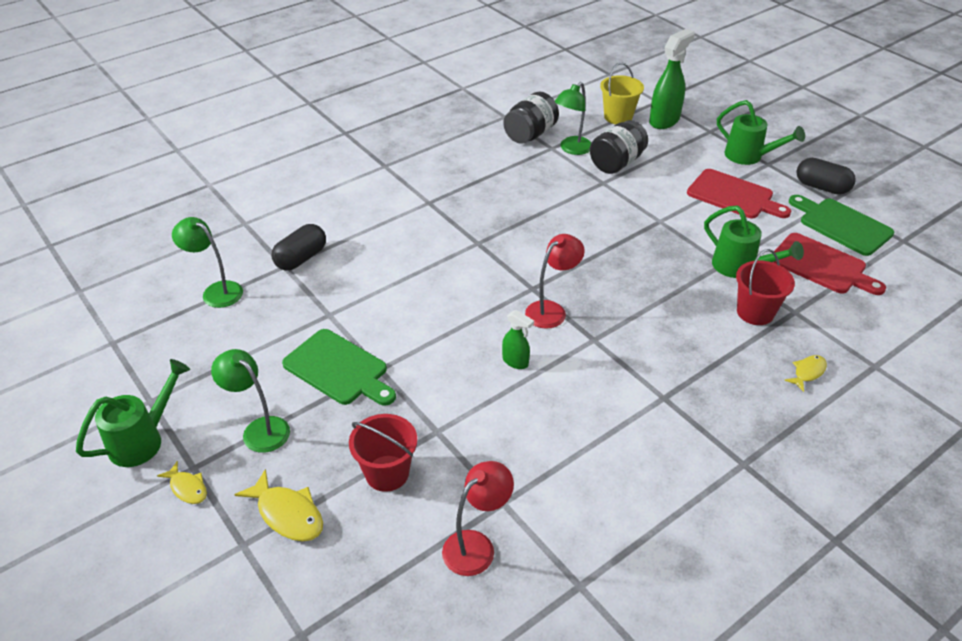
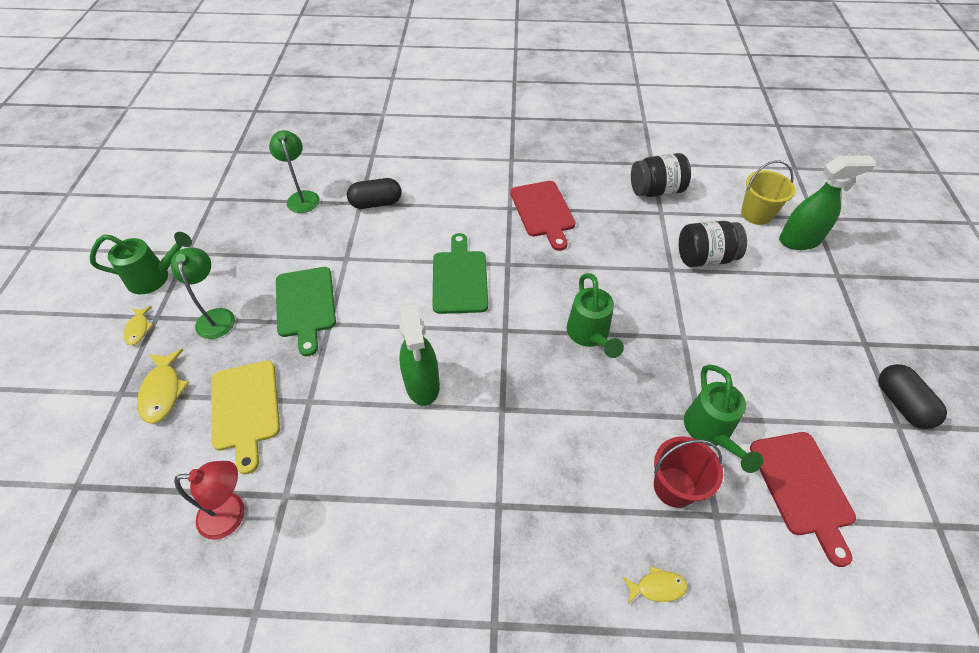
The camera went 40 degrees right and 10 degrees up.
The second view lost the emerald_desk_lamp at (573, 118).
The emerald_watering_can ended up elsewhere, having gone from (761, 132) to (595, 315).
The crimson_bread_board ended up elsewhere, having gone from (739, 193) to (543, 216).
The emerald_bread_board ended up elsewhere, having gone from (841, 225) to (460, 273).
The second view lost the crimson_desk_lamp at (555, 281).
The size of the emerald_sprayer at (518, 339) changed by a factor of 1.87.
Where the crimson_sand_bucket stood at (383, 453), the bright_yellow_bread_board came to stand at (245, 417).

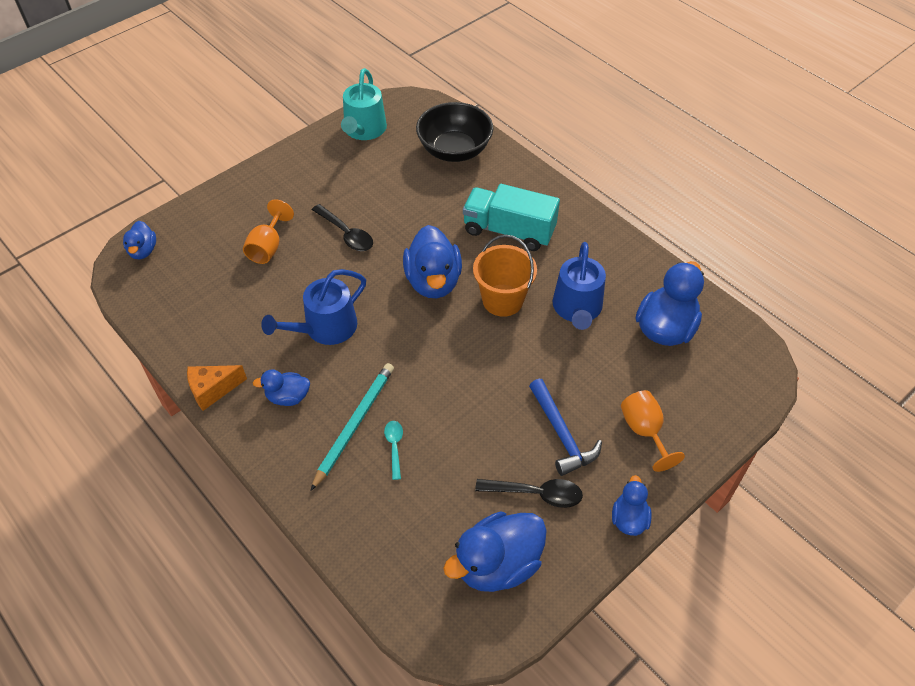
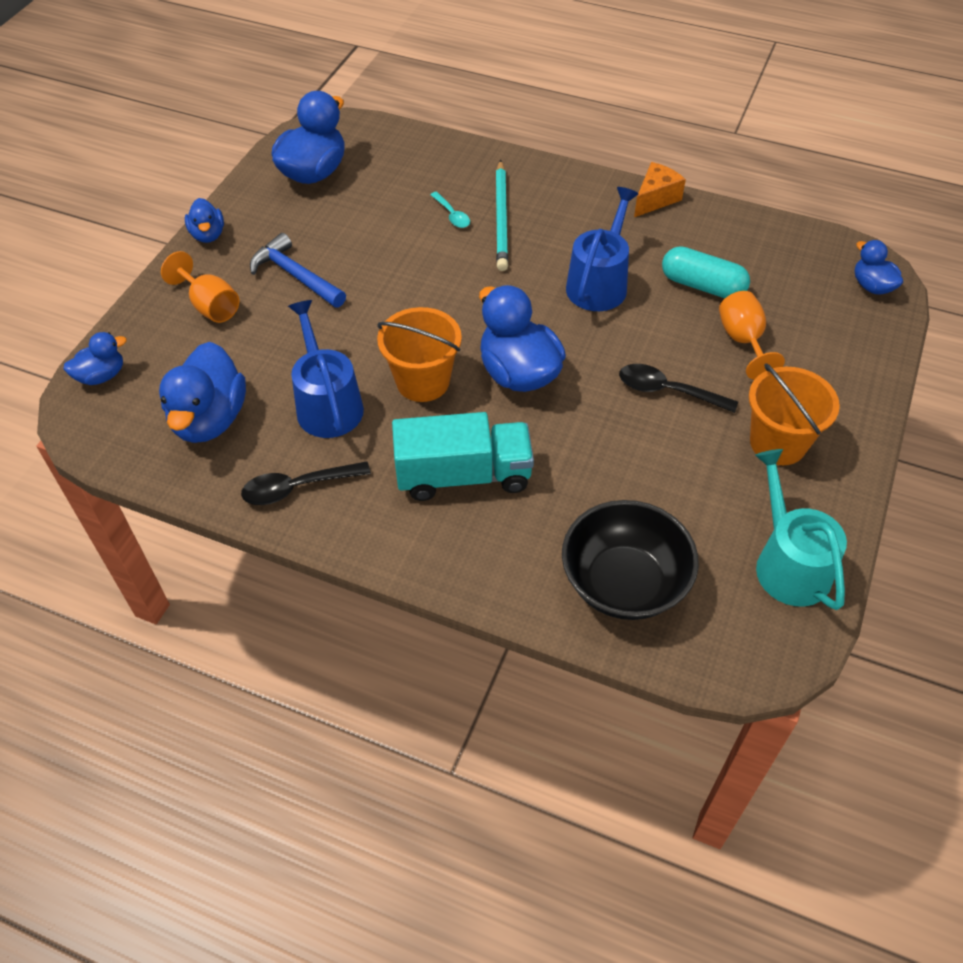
The camera went 155 degrees right and 0 degrees up.
The cobalt_toy_duck ended up elsewhere, having gone from (281, 387) to (95, 358).
The jet-black_spoon ended up elsewhere, having gone from (529, 493) to (306, 483).
The second view gained the aqua_pill_shape at (706, 272).
The second view gained the orange_sand_bucket at (794, 414).

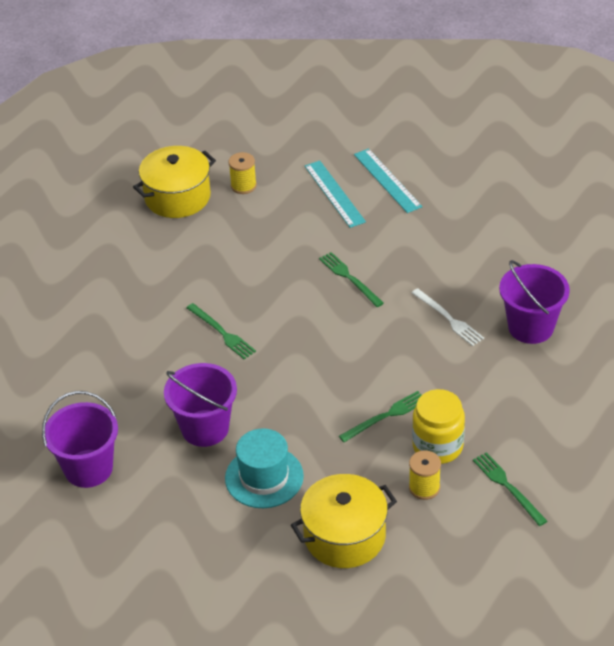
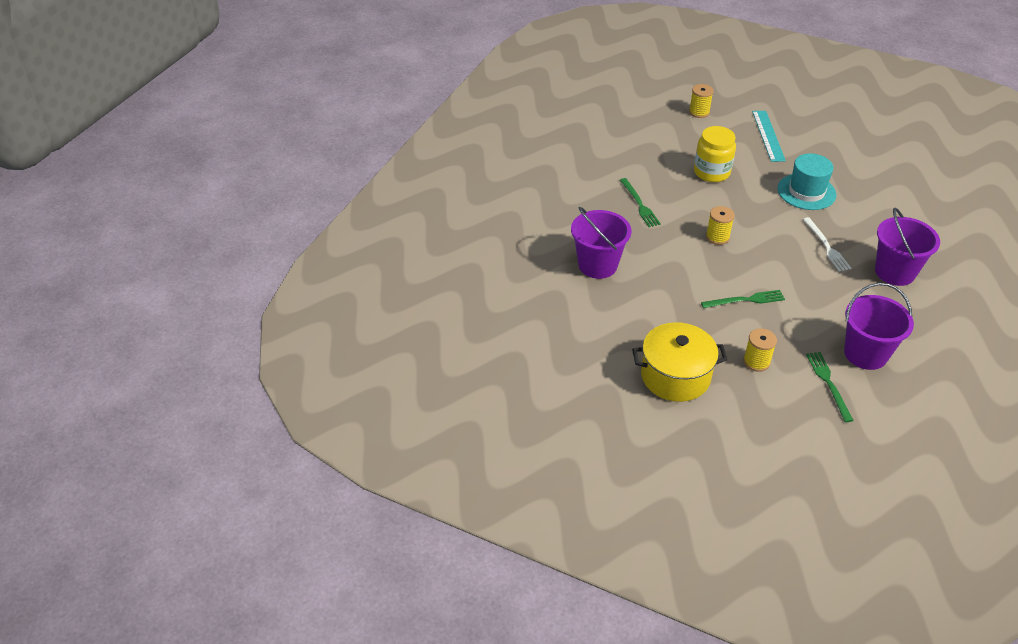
The camera went 20 degrees right and 0 degrees up.
The second view lost the bright_yellow_cooking_pot at (174, 182).
The second view lost the aqua_ruler at (388, 180).
The second view lost the emerald_table_fork at (351, 279).
The bright_yellow_preserve_jar ended up elsewhere, having gone from (438, 426) to (715, 154).
The royal_purple_sand_bucket ended up elsewhere, having gone from (80, 439) to (879, 326).
The aqua_tall_hat ended up elsewhere, having gone from (264, 468) to (807, 181).
The second view gained the bright_yellow_reel_of_thread at (720, 225).

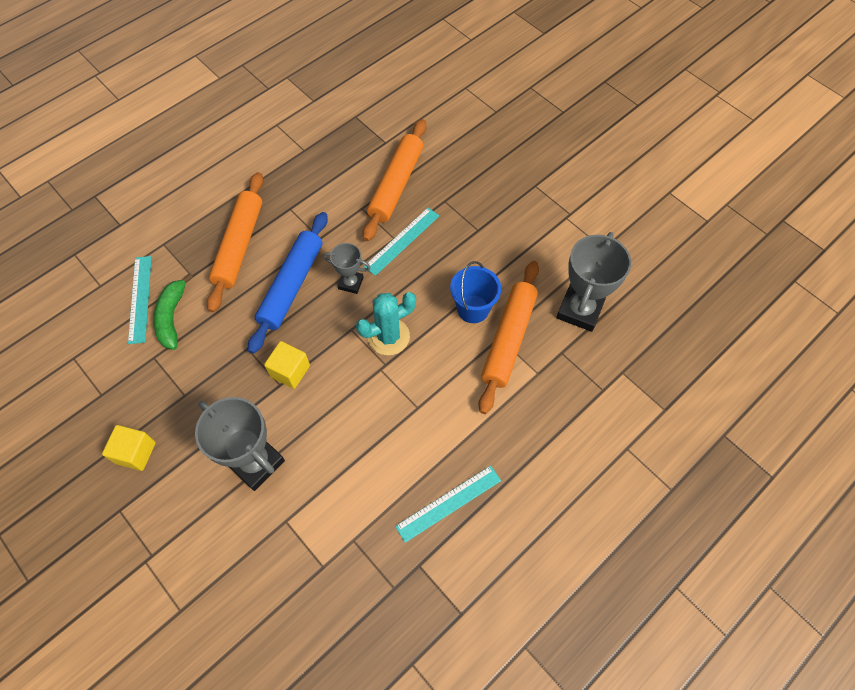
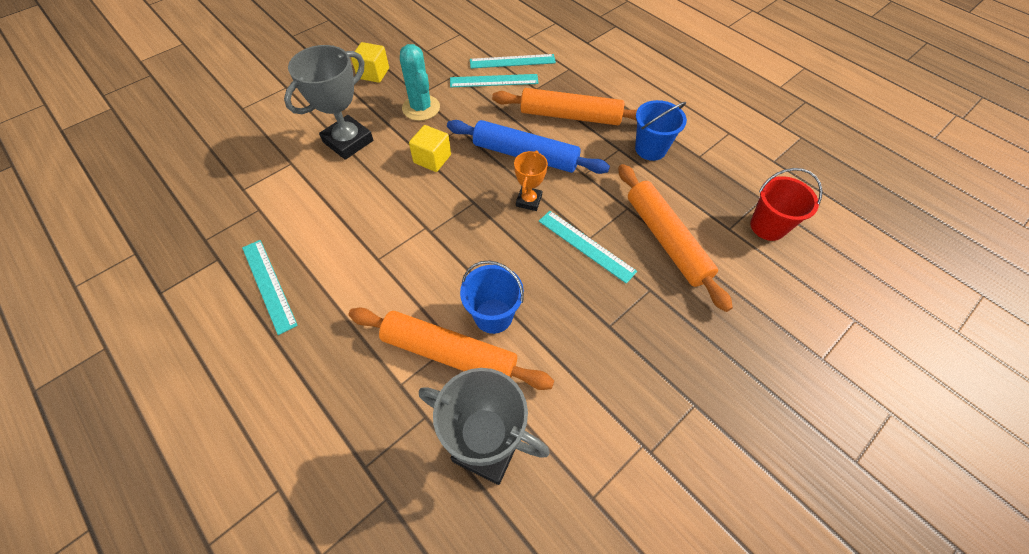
The camera went 90 degrees right and 5 degrees down.
The orange_pastry_roller at (394, 180) ended up facing another way, 45 degrees clockwise from before.
What was the gray_prize_cup at (346, 268) turned into the orange_prize_cup at (531, 180).
Where the emerald_banana stood at (172, 312), the aqua_ruler came to stand at (494, 81).
The aqua_saguaro_cactus ended up elsewhere, having gone from (386, 323) to (420, 82).
The second view gained the cobalt_sand_bucket at (661, 130).
The second view gained the crimson_sand_bucket at (786, 204).

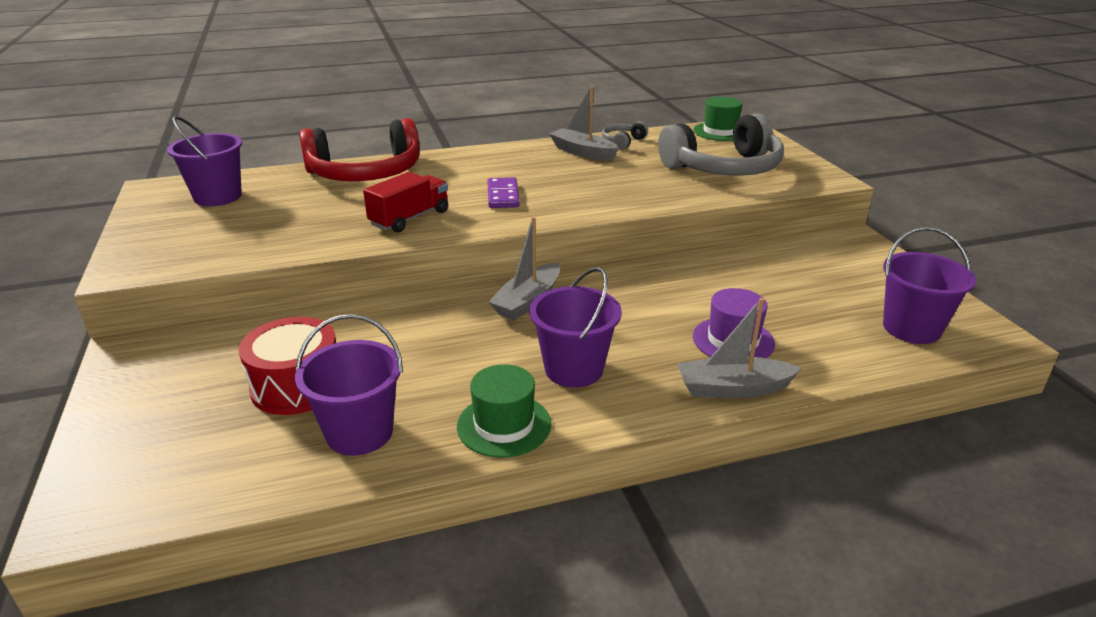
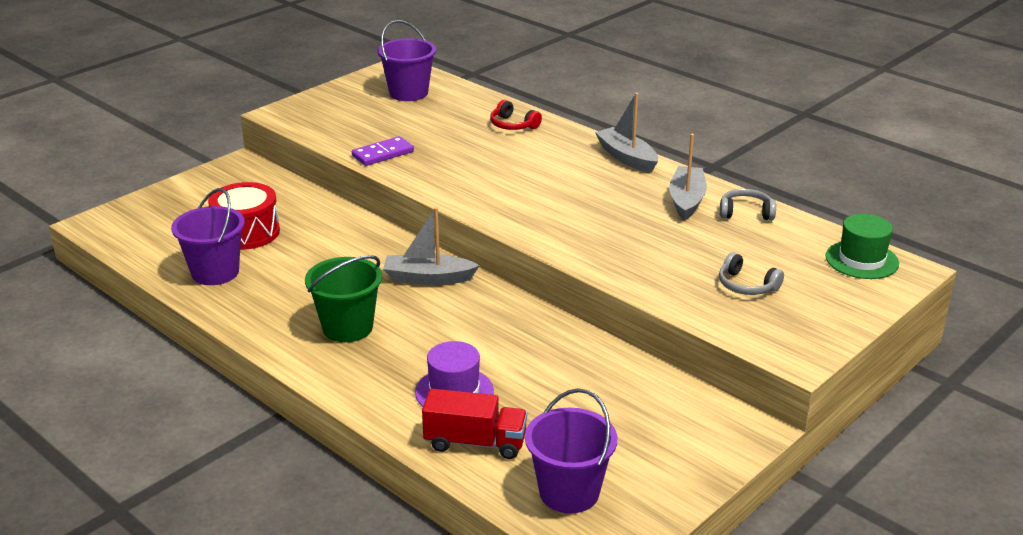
The camera went 60 degrees right and 0 degrees up.
The size of the gray_headset at (721, 144) changed by a factor of 0.43.
The size of the crimson_headset at (359, 149) changed by a factor of 0.43.
The crimson_toy_truck ended up elsewhere, having gone from (405, 202) to (474, 424).
The royal_purple_domino_piece ended up elsewhere, having gone from (503, 192) to (383, 151).
What was the royal_purple_sand_bucket at (575, 327) turned into the emerald_sand_bucket at (343, 298).
The gray_boat ended up elsewhere, having gone from (739, 348) to (626, 133).
The second view lost the emerald_tall_hat at (504, 411).

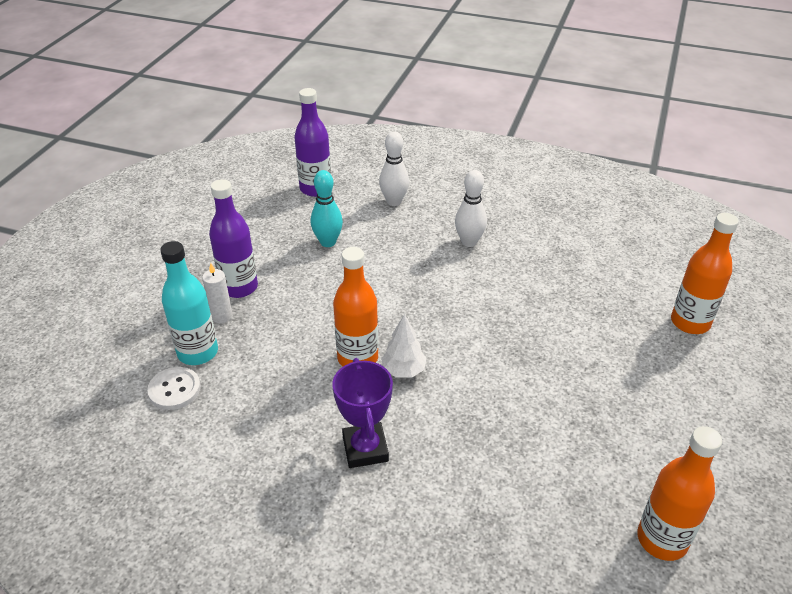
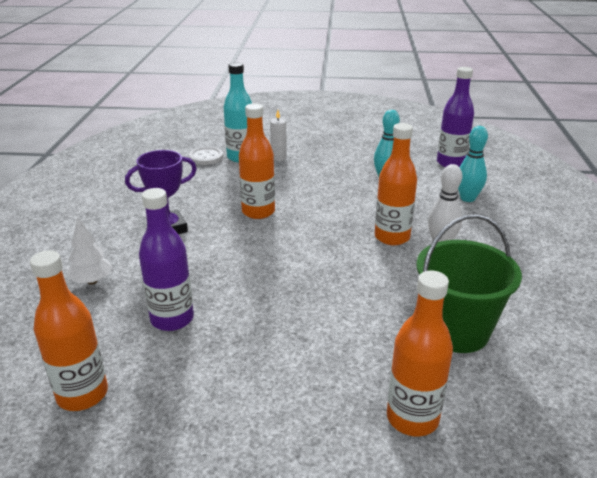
The camera went 75 degrees right and 10 degrees down.
What was the pure_white_tenpin at (394, 168) turned into the aqua_tenpin at (473, 164).
The royal_purple_flask ended up elsewhere, having gone from (233, 238) to (166, 259).
The pure_white_fir_tree ended up elsewhere, having gone from (404, 346) to (90, 250).
The second view gained the orange_flask at (396, 184).
The second view gained the emerald_sand_bucket at (469, 283).

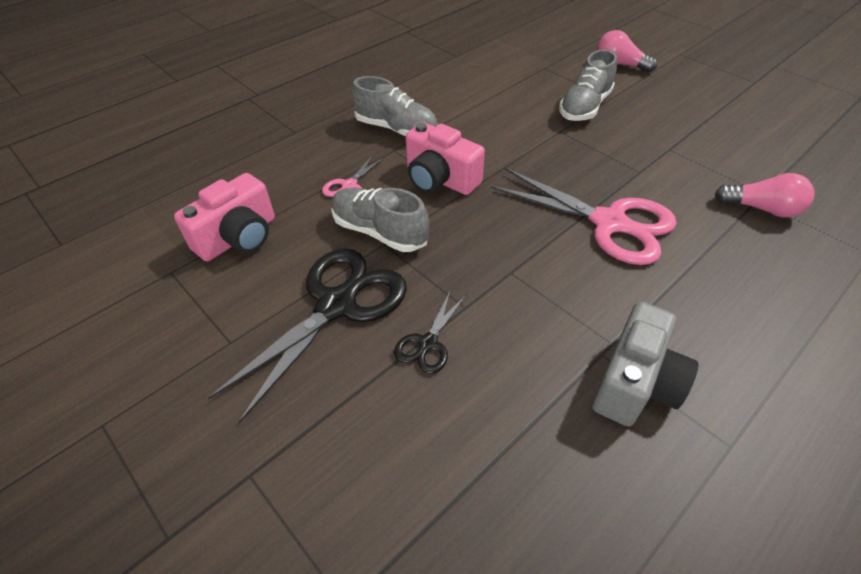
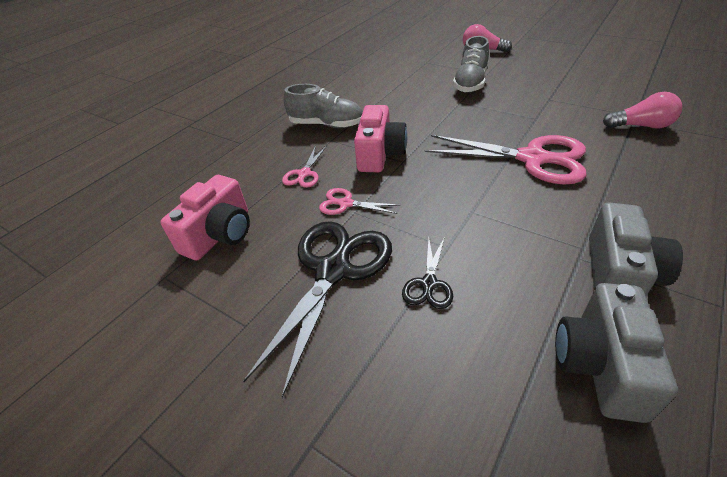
The camera went 10 degrees left and 5 degrees down.
The rosy_photo_camera at (445, 158) ended up facing another way, 105 degrees counterclockwise from before.
Where the gray_lace-up_shoe stood at (380, 220), the rosy_shears came to stand at (359, 201).
The second view gained the gray_photo_camera at (616, 353).

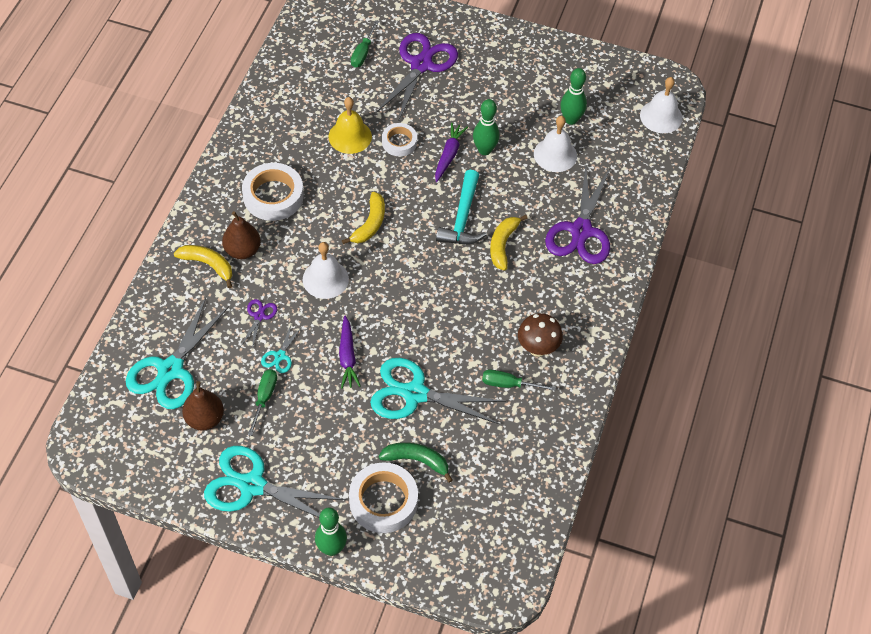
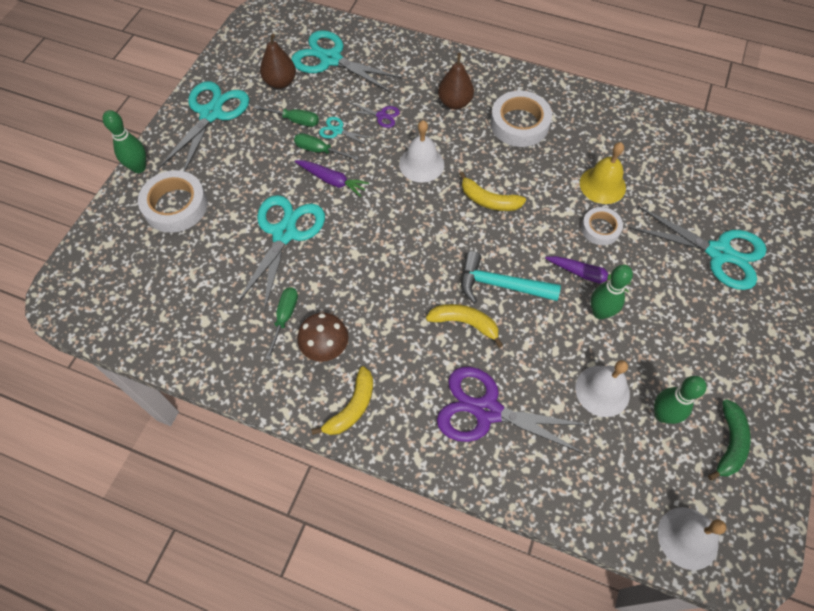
The camera went 95 degrees right and 5 degrees up.
The emerald_screwdriver ended up elsewhere, having gone from (365, 44) to (326, 146).
What was the royal_purple_shears at (417, 77) turned into the aqua_shears at (698, 248).
The bright_yellow_banana ended up elsewhere, having gone from (203, 266) to (342, 400).
The royal_purple_root_vegetable at (350, 352) ended up facing another way, 150 degrees counterclockwise from before.
The emerald_banana ended up elsewhere, having gone from (416, 462) to (729, 440).

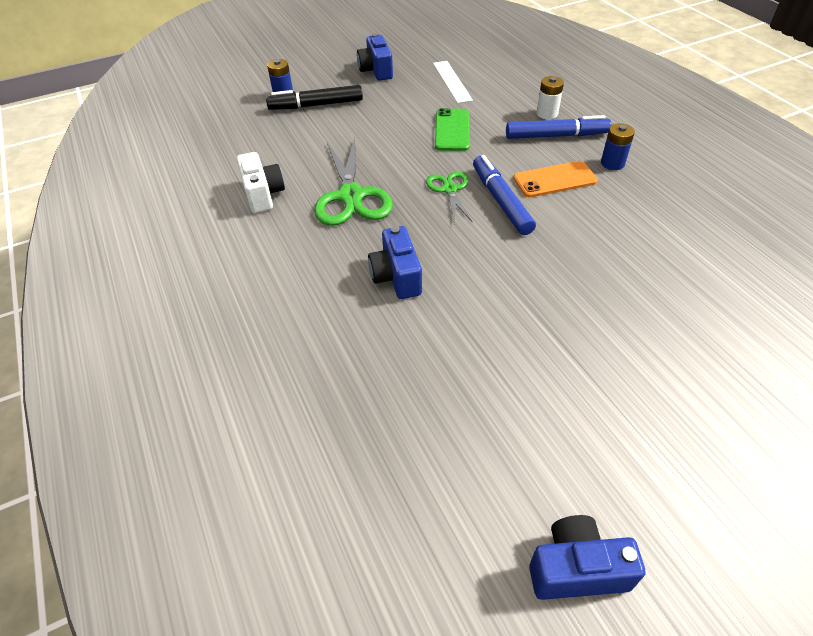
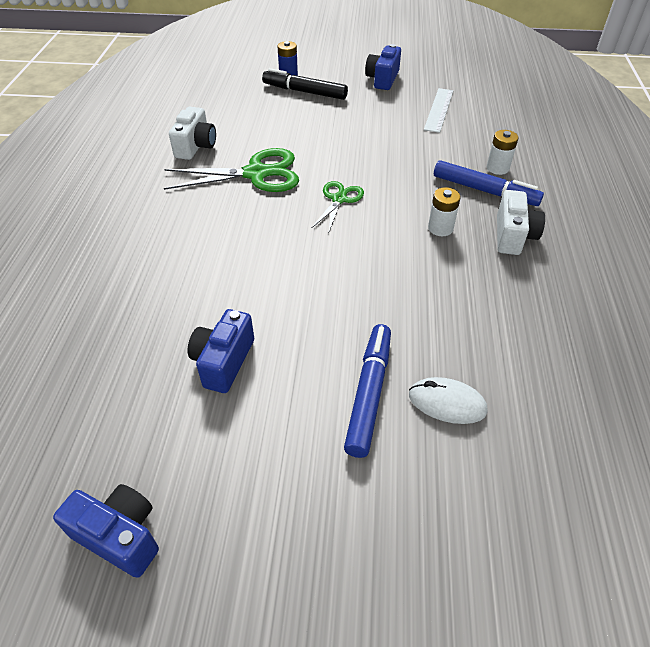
The camera went 30 degrees right and 0 degrees up.
The second view lost the emerald_phone at (452, 129).
Where the cobalt_AA_battery stood at (618, 146), the pure_white_photo_camera came to stand at (521, 222).
The emerald_shears at (353, 182) ended up facing another way, 120 degrees counterclockwise from before.
The cobalt_marker_pen ended up elsewhere, having gone from (504, 195) to (367, 391).
Where the orange_phone stood at (555, 179), the pure_white_AA_battery came to stand at (444, 211).
The cobalt_photo_camera ended up elsewhere, having gone from (395, 262) to (221, 351).
The second view gained the pure_white_PC_mouse at (448, 400).

